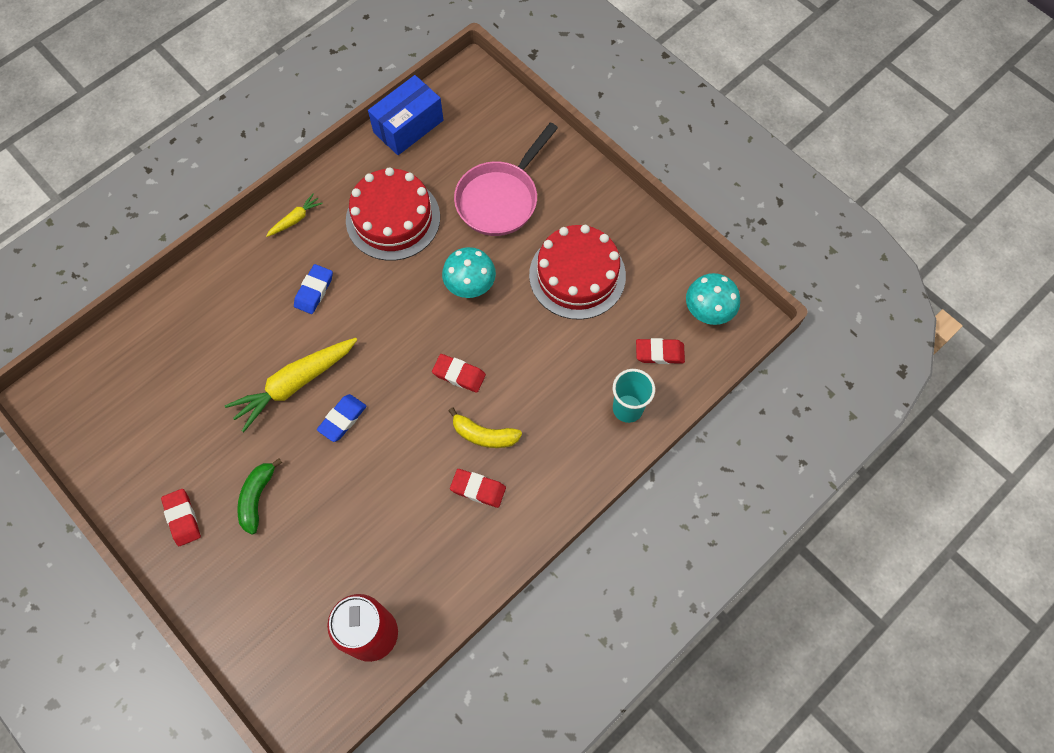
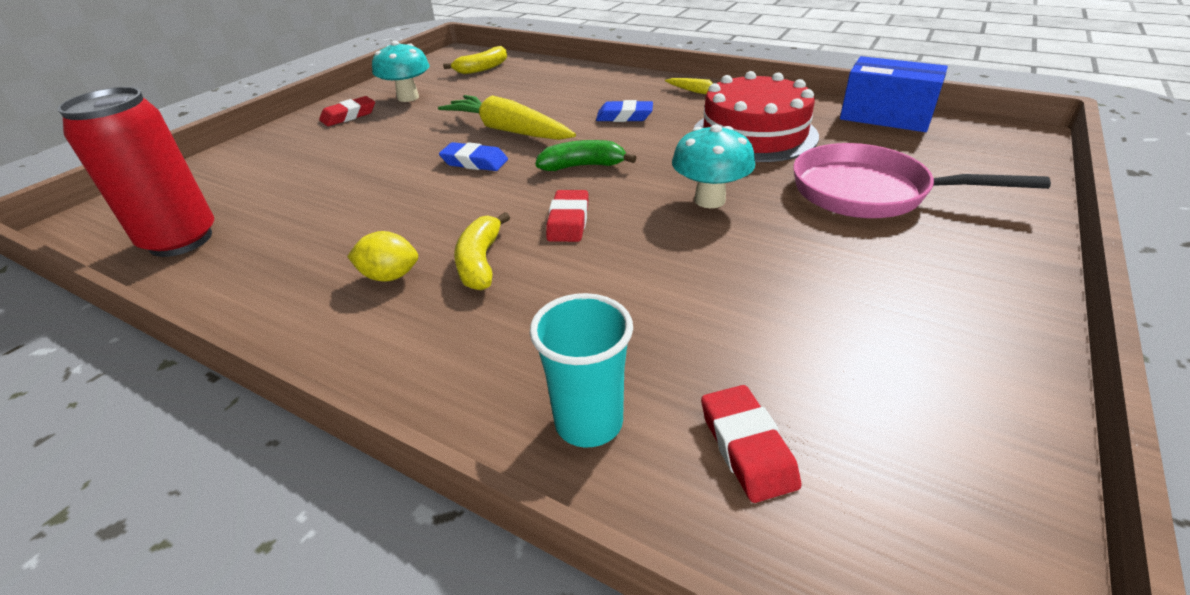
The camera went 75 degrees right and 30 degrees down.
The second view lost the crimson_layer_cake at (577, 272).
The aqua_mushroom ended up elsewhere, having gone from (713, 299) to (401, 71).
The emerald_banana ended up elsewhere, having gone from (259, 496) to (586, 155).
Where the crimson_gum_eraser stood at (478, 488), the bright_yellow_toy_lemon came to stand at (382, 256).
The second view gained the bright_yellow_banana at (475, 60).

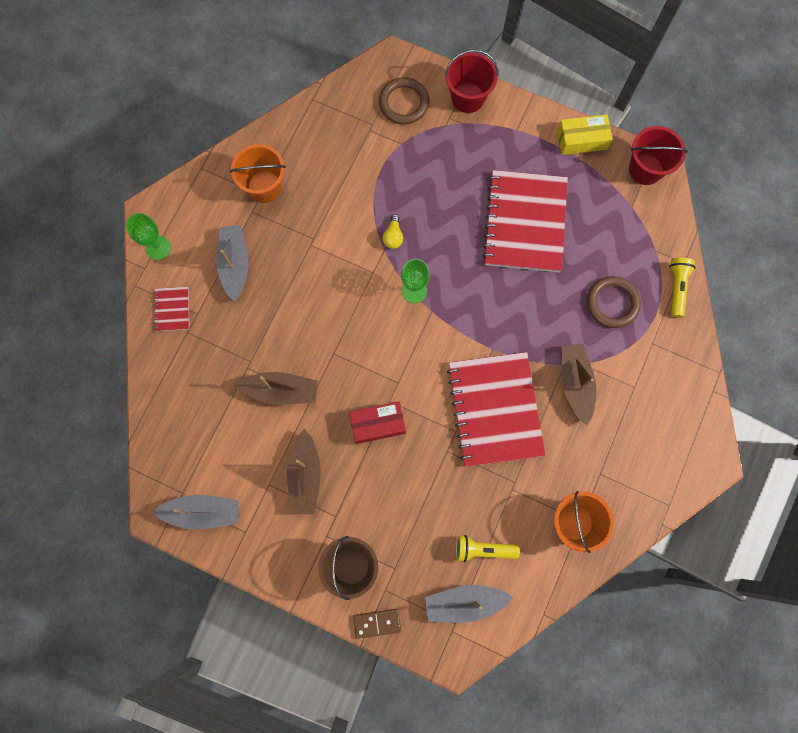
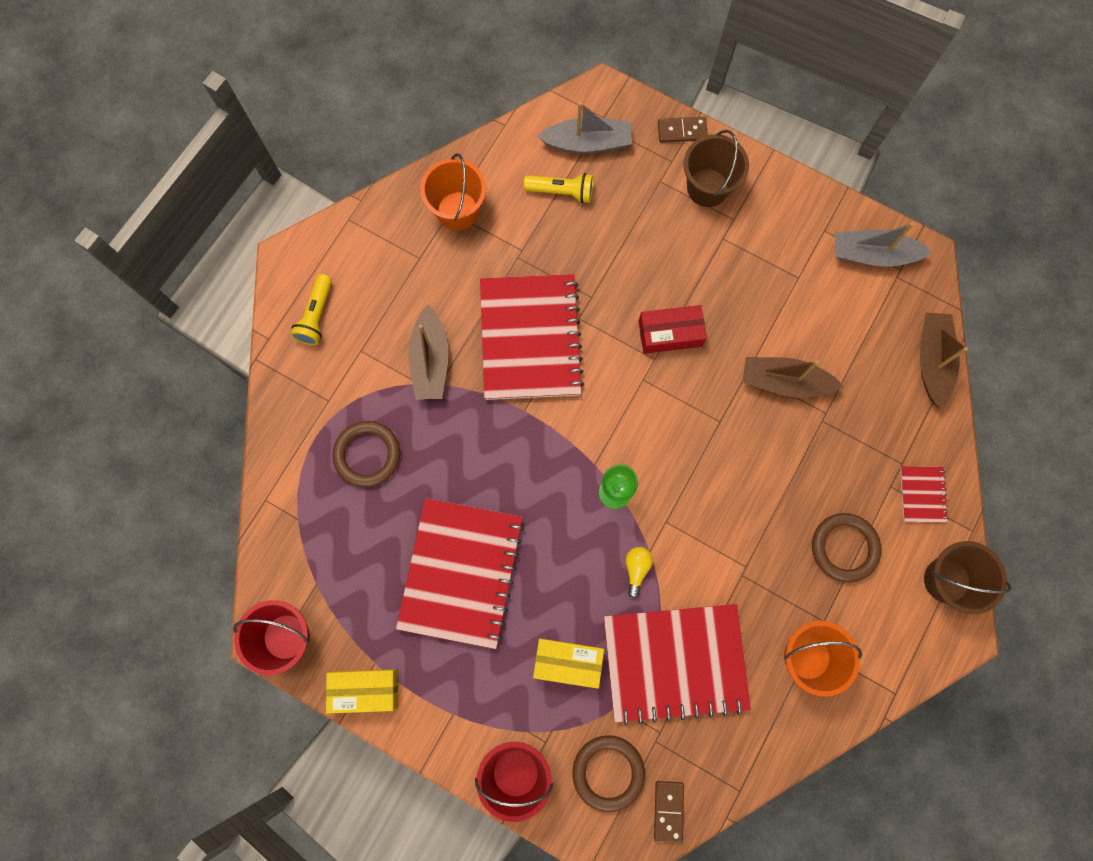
The camera went 175 degrees left and 0 degrees up.
Where the emerald_wine_glass stood at (148, 236), the russet_sand_bucket came to stand at (967, 577).
Where the gray_boat stood at (232, 263), the russet_hoop came to stand at (847, 548).
The bright_yellow_pocket_torch ended up elsewhere, having gone from (682, 287) to (311, 309).
The russet_boat ended up elsewhere, having gone from (304, 471) to (944, 361).
The second view gained the crimson_notebook at (677, 664).
The second view gained the bright_yellow_parcel at (568, 664).
The second view gained the russet_domino_piece at (669, 812).

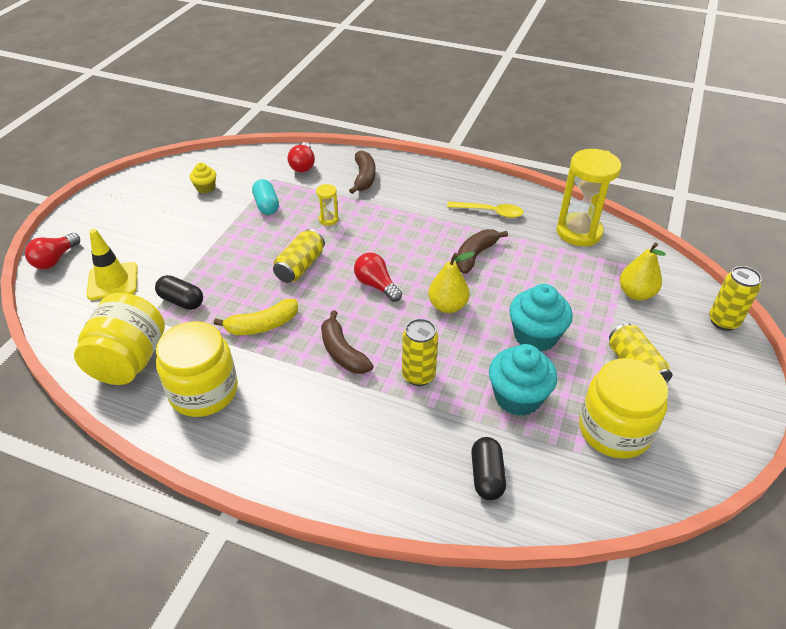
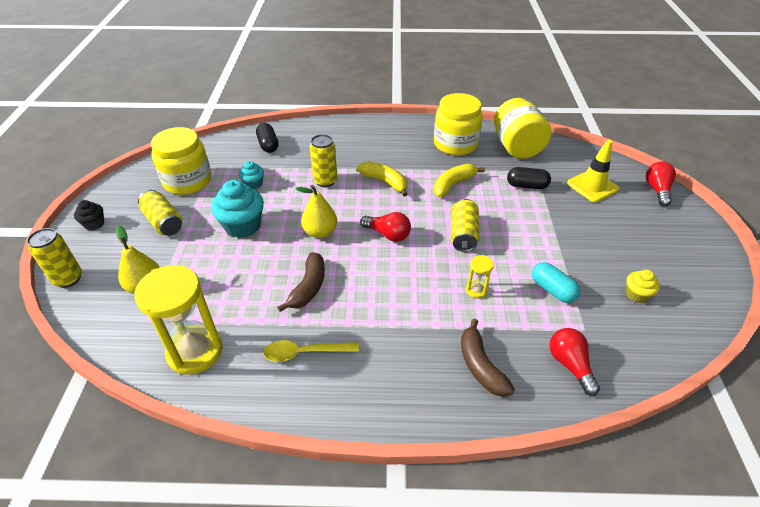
The camera went 160 degrees right and 0 degrees up.
What was the russet_banana at (347, 342) turned into the bright_yellow_banana at (382, 179).
The size of the aqua_muffin at (523, 380) changed by a factor of 0.54.
The second view gained the jet-black_muffin at (89, 215).

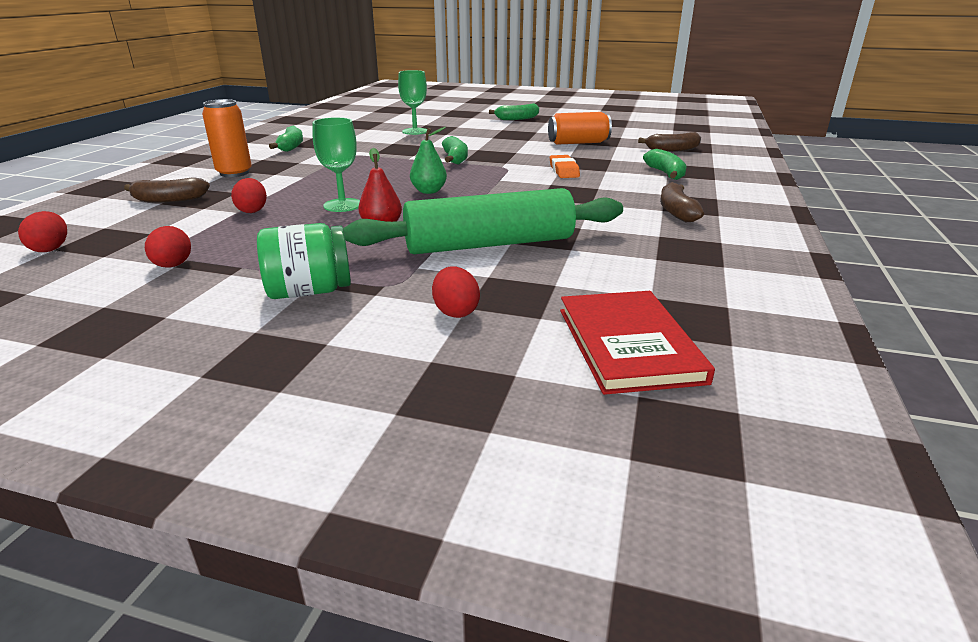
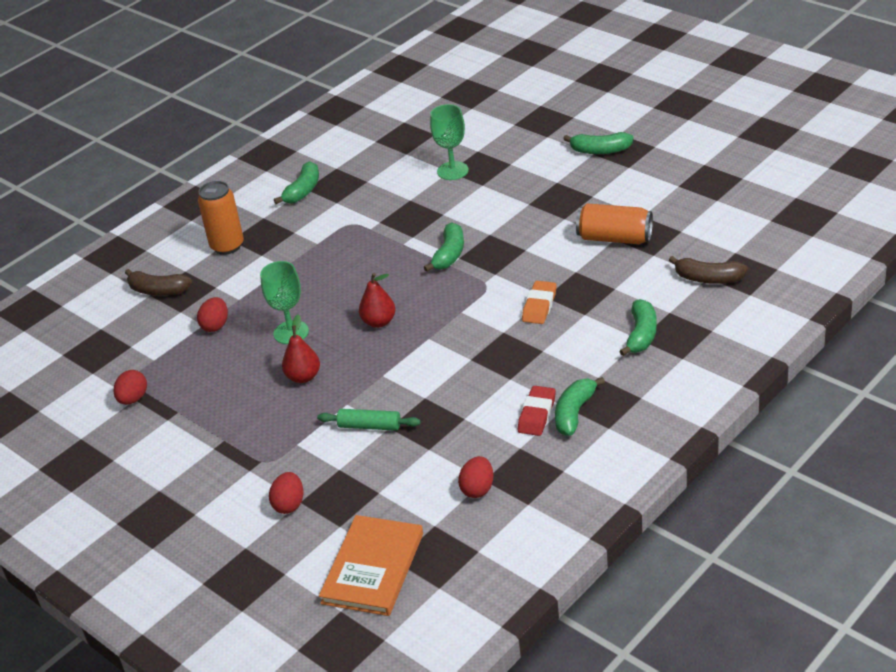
The camera went 30 degrees right and 10 degrees up.
What was the emerald_toy_pear at (428, 160) turned into the crimson_toy_pear at (377, 300).
What was the russet_banana at (682, 202) turned into the emerald_banana at (580, 406).
The size of the emerald_pastry_roller at (483, 221) changed by a factor of 0.43.
The crimson_egg ended up elsewhere, having gone from (42, 231) to (476, 477).
The second view lost the emerald_preserve_jar at (304, 261).
What was the crimson_hardback at (637, 343) turned into the orange_hardback at (371, 565).
The second view gained the crimson_gum_eraser at (537, 411).

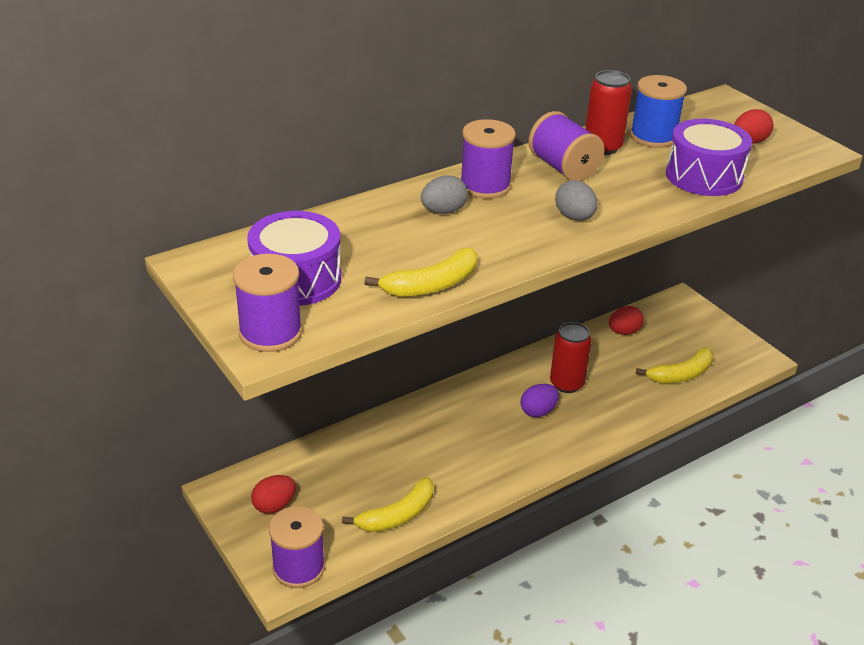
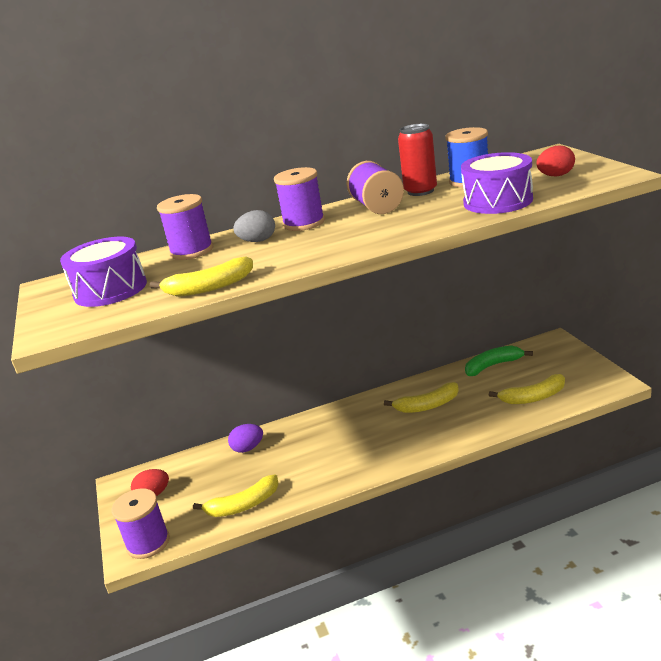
The camera went 20 degrees right and 10 degrees down.
The second view lost the gray_egg at (576, 200).
The royal_purple_reel_of_thread ended up elsewhere, having gone from (267, 303) to (185, 227).
Where the crimson_egg stood at (626, 320), the emerald_banana came to stand at (499, 360).
Where the crimson_can stood at (570, 357), the bright_yellow_banana came to stand at (421, 397).
The royal_purple_egg ended up elsewhere, having gone from (539, 400) to (245, 438).

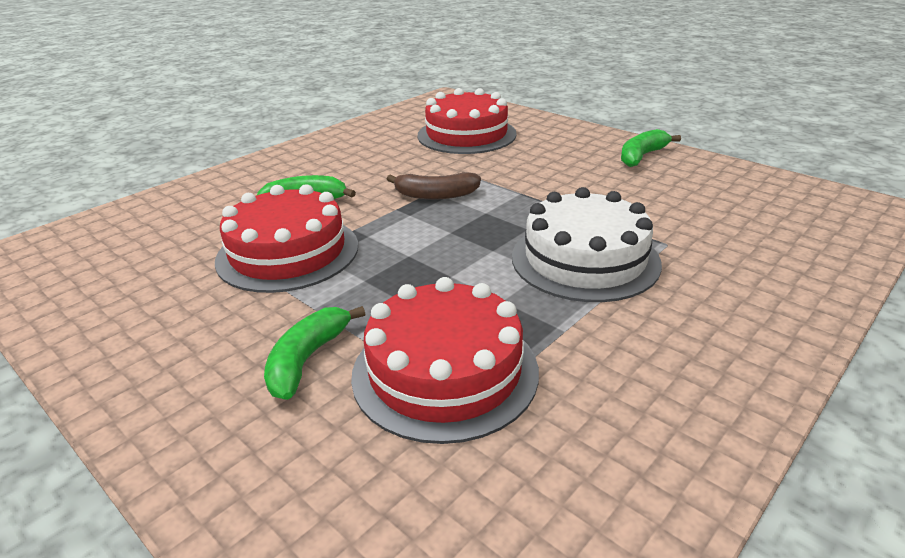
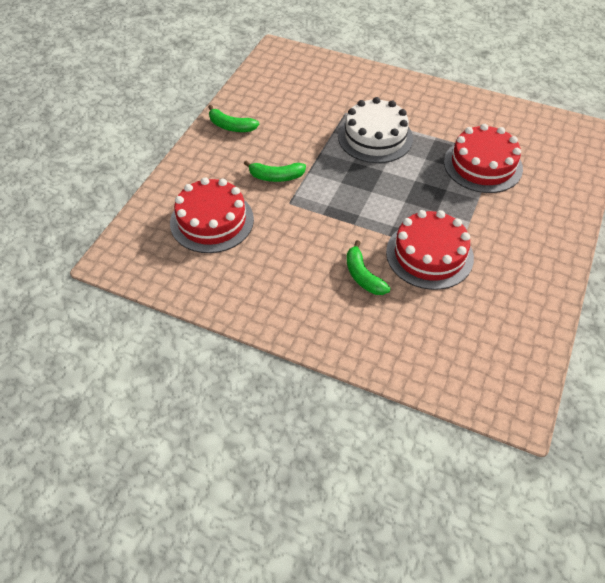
The camera went 110 degrees left and 20 degrees up.
The second view lost the russet_banana at (434, 185).
The emerald_banana ended up elsewhere, having gone from (314, 353) to (275, 171).

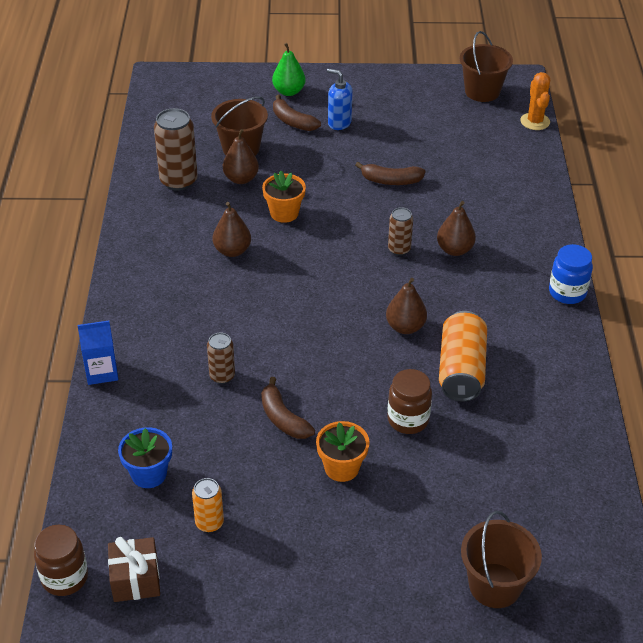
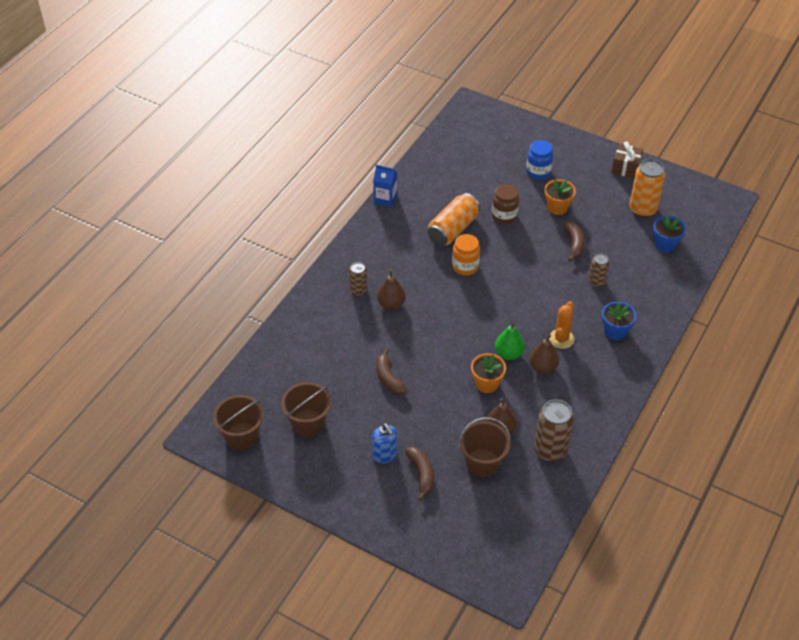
The camera went 150 degrees left and 5 degrees up.
The emerald_toy_pear ended up elsewhere, having gone from (288, 69) to (510, 341).
The orange_saguaro_cactus ended up elsewhere, having gone from (535, 101) to (561, 325).
The russet_banana at (390, 173) ended up facing another way, 150 degrees counterclockwise from before.
The russet_can ended up elsewhere, having gone from (400, 231) to (358, 279).
The cobalt_preserve_jar ended up elsewhere, having gone from (571, 274) to (539, 159).
Where the russet_toy_pear stood at (406, 306), the orange_preserve_jar came to stand at (466, 254).
The cobalt_juice_carton ended up elsewhere, having gone from (98, 353) to (385, 186).
The size of the orange_can at (208, 505) changed by a factor of 1.75.
The russet_sand_bucket ended up elsewhere, having gone from (501, 559) to (306, 409).
The second view lost the russet_preserve_jar at (61, 560).
The russet_wrapped_gift ended up elsewhere, having gone from (134, 569) to (627, 159).
The second view gained the cobalt_potted_plant at (619, 321).

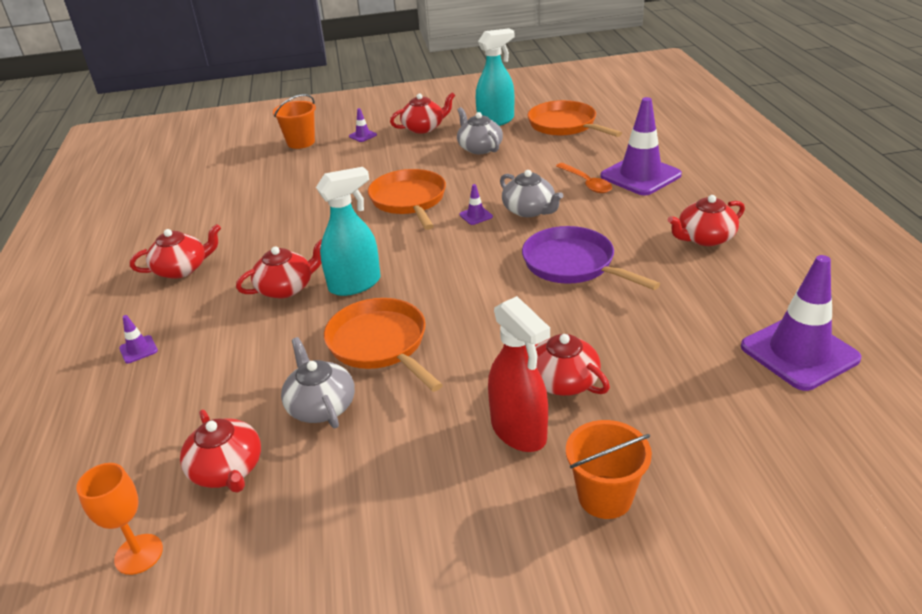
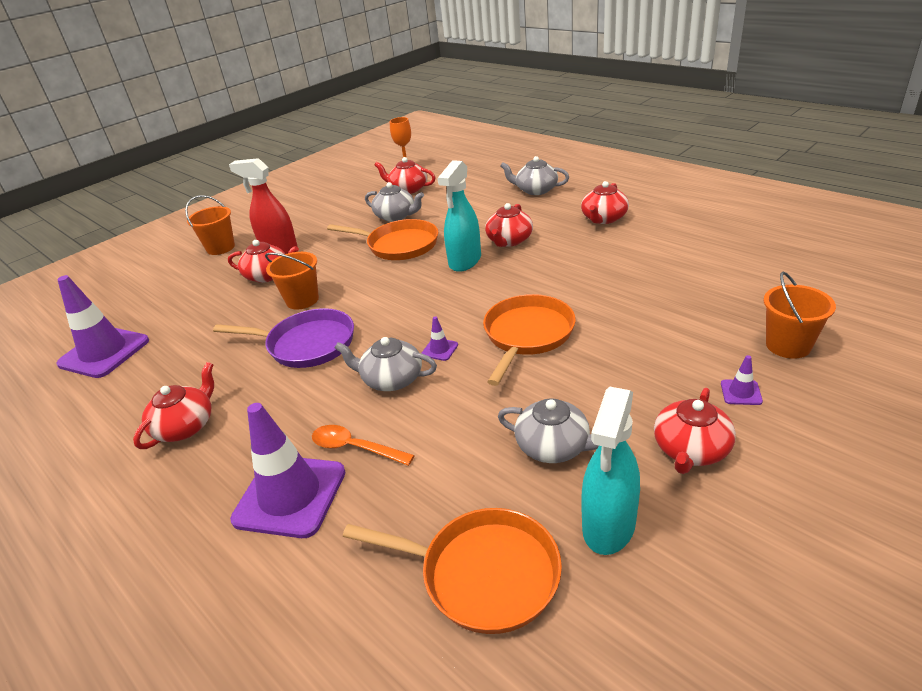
The camera went 145 degrees right and 0 degrees up.
The orange_skillet at (407, 199) ended up facing another way, 105 degrees counterclockwise from before.
Where the royal_purple_road_cone stood at (138, 339), the gray_teapot came to stand at (534, 175).
The second view gained the orange_sand_bucket at (292, 281).

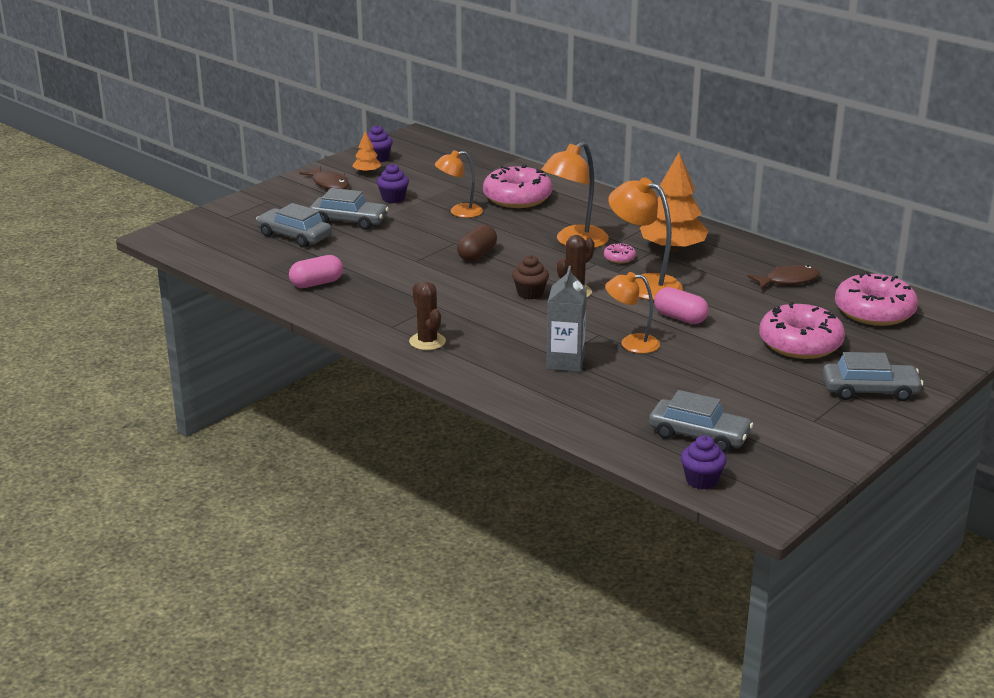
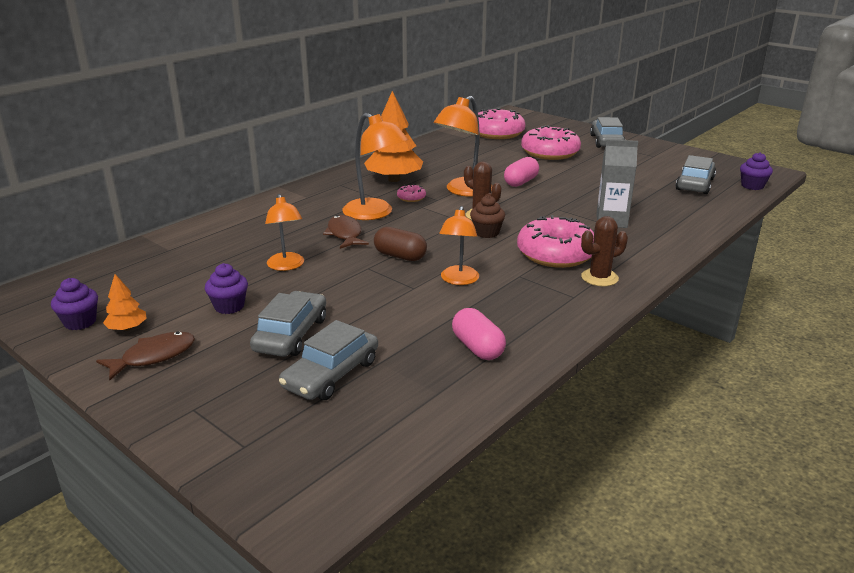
The camera went 90 degrees left and 0 degrees up.
The rosy_doughnut ended up elsewhere, having gone from (517, 186) to (555, 241).
The russet_fish ended up elsewhere, having gone from (784, 277) to (346, 232).
The orange_desk_lamp ended up elsewhere, having gone from (632, 313) to (459, 245).

